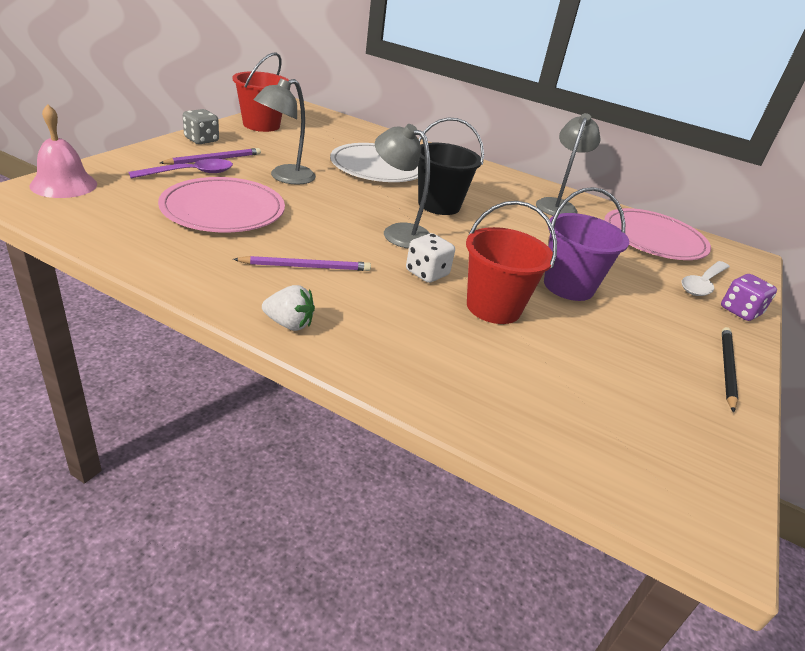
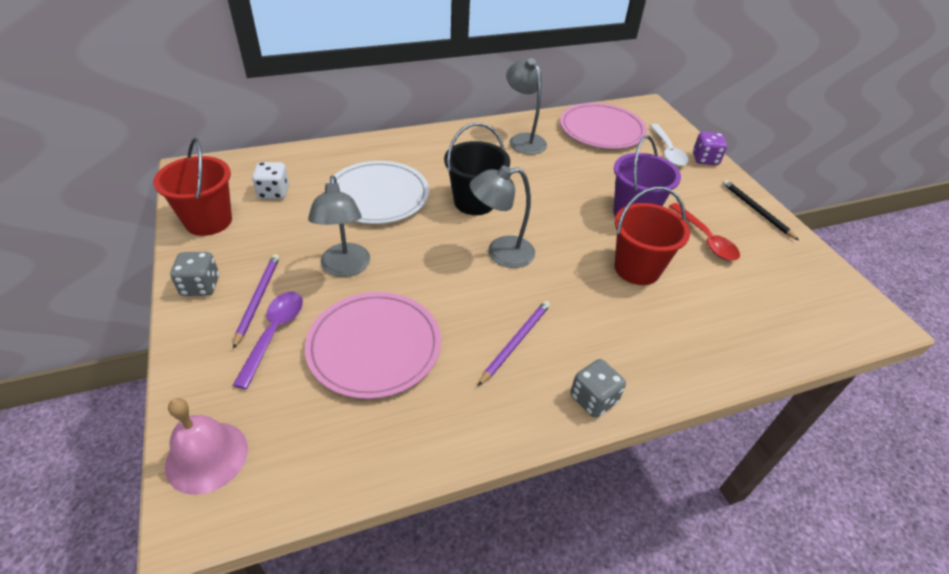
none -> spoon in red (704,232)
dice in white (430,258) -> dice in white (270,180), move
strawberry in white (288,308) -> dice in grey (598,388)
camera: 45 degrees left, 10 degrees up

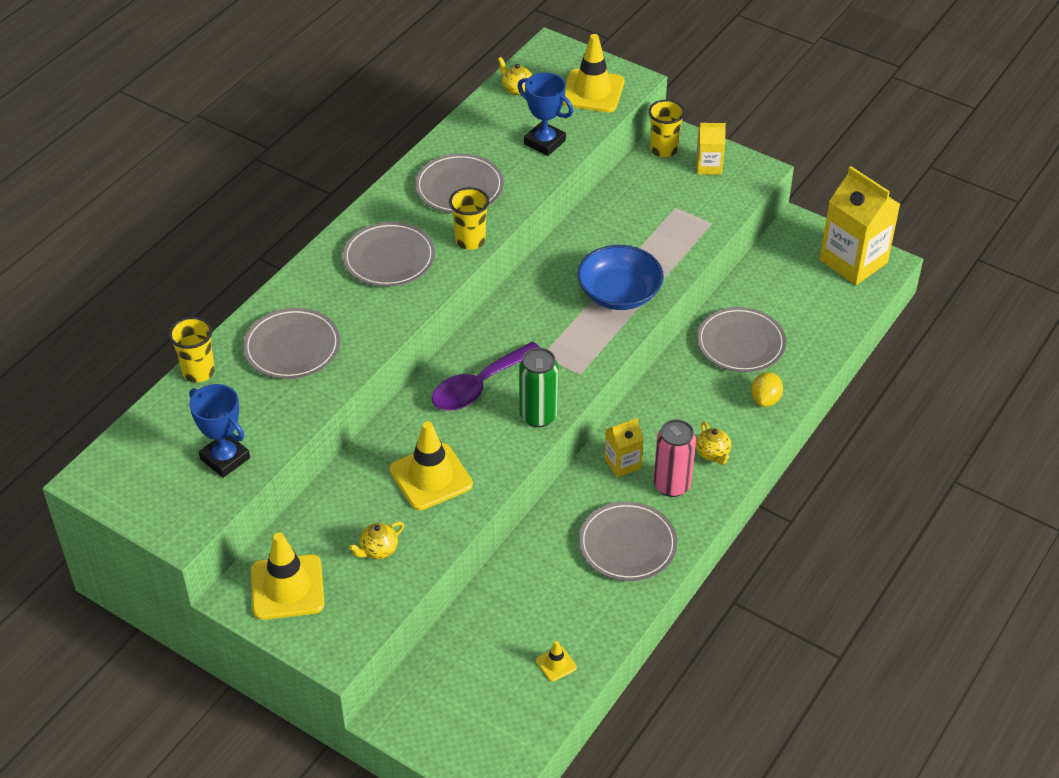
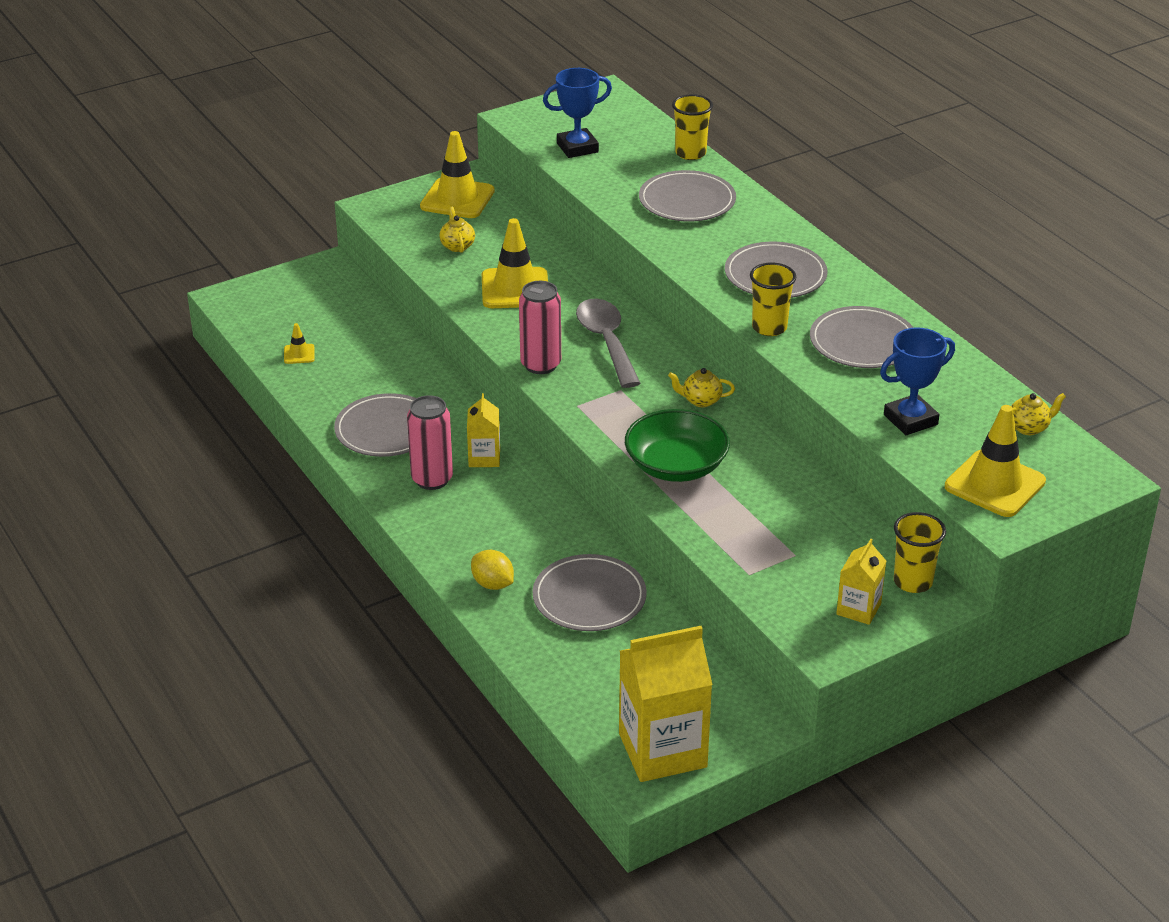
teapot in yellow (713,443) -> teapot in yellow (701,387), move
spoon in purple (486,376) -> spoon in grey (608,343)
can in green (539,387) -> can in pink (540,327)
bowl in blue (620,277) -> bowl in green (677,445)
camera: 115 degrees right, 10 degrees down

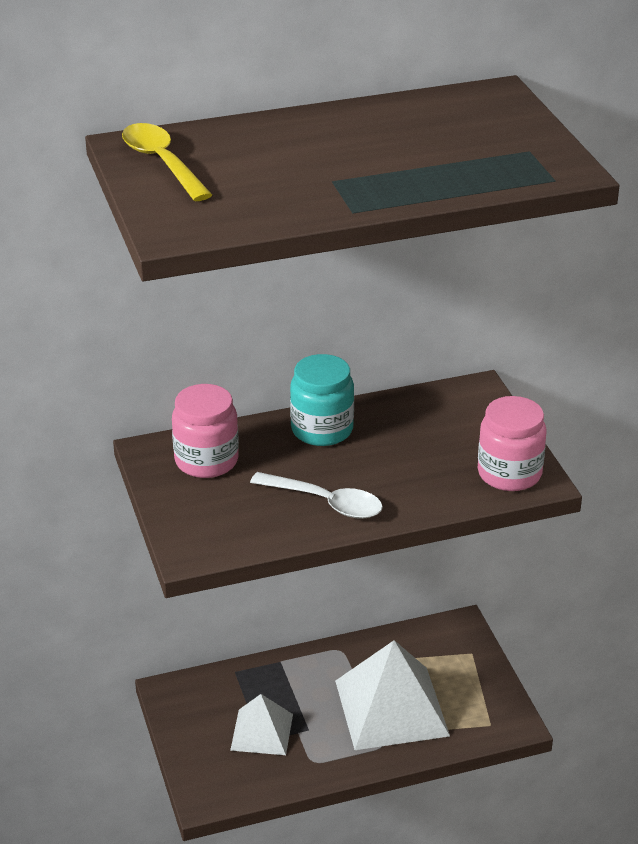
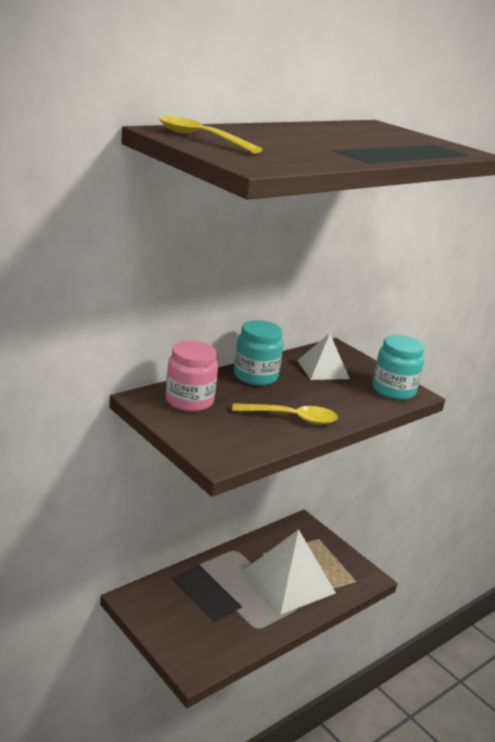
pyramid in white (261,724) -> pyramid in white (323,356), move
spoon in white (316,495) -> spoon in yellow (285,414)
jar in pink (512,443) -> jar in turquoise (398,367)
camera: 25 degrees left, 10 degrees down

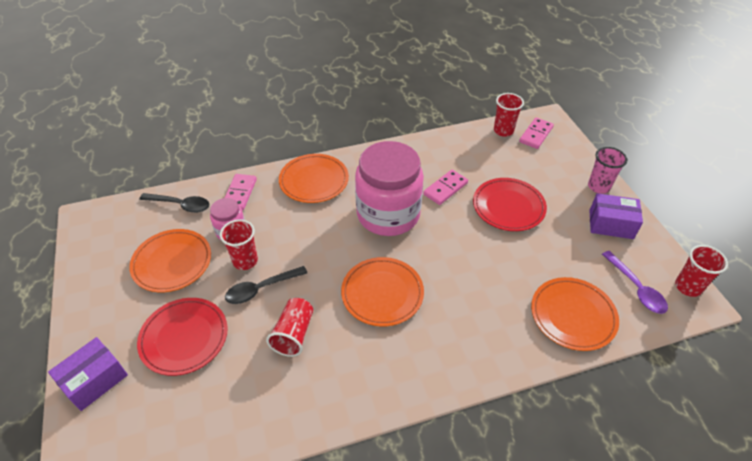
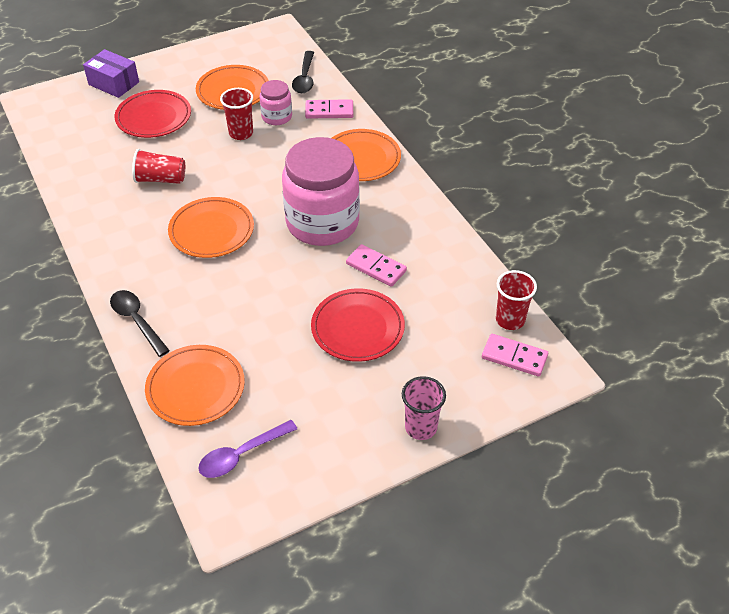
box in purple (616,216) -> none
cup in red (701,271) -> none
spoon in black (266,285) -> spoon in black (140,323), move
camera: 80 degrees right, 0 degrees up

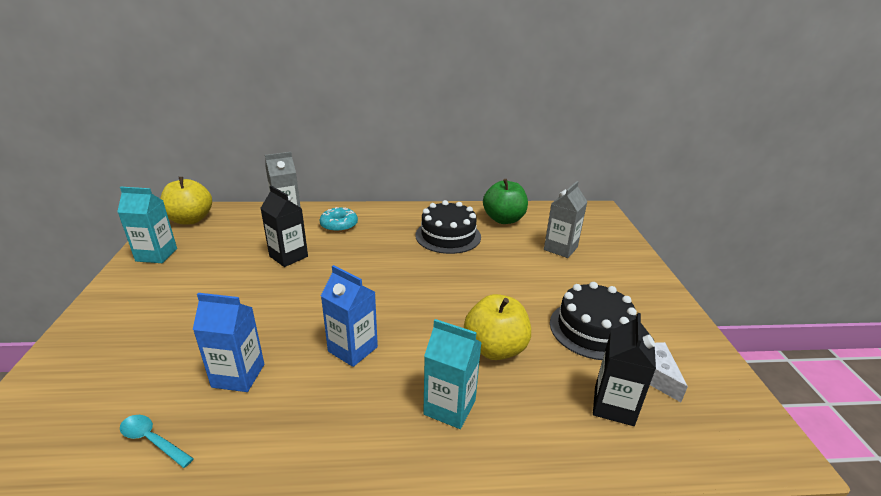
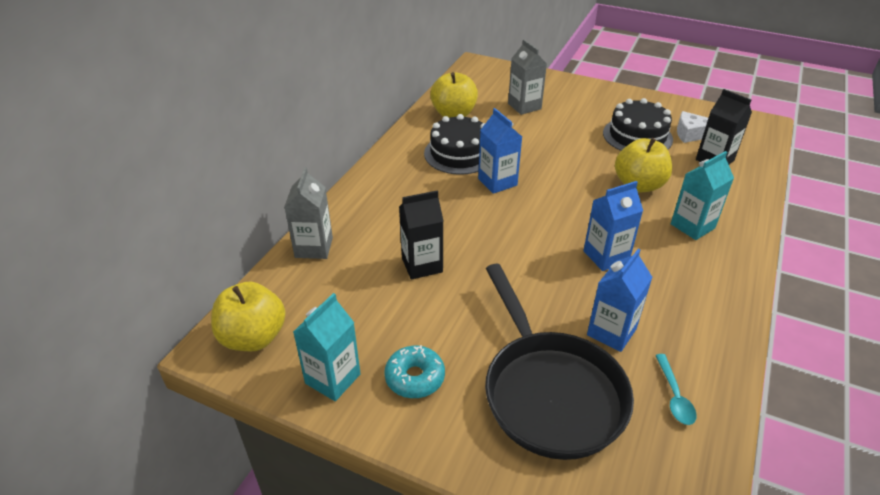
none -> carton in blue (500,151)
none -> pan in black (559,362)
donut in turquoise (339,219) -> donut in turquoise (414,371), move
apple in green (505,201) -> apple in yellow (454,95)
spoon in turquoise (157,441) -> spoon in turquoise (676,389), 60 degrees counterclockwise
camera: 60 degrees left, 10 degrees up

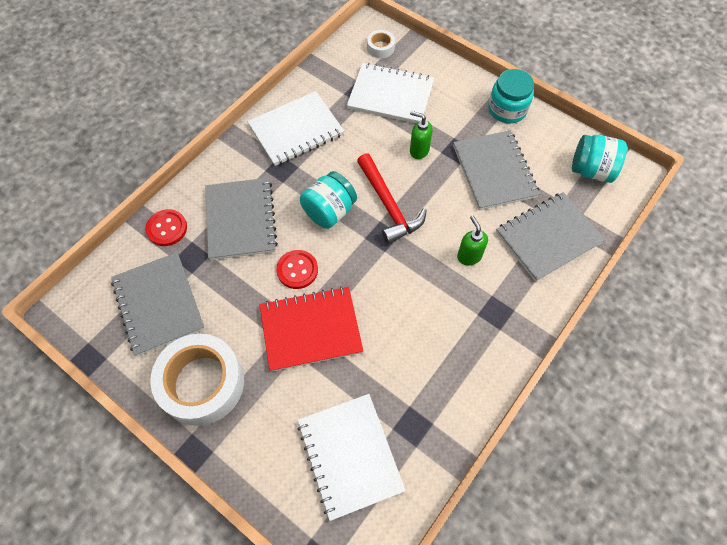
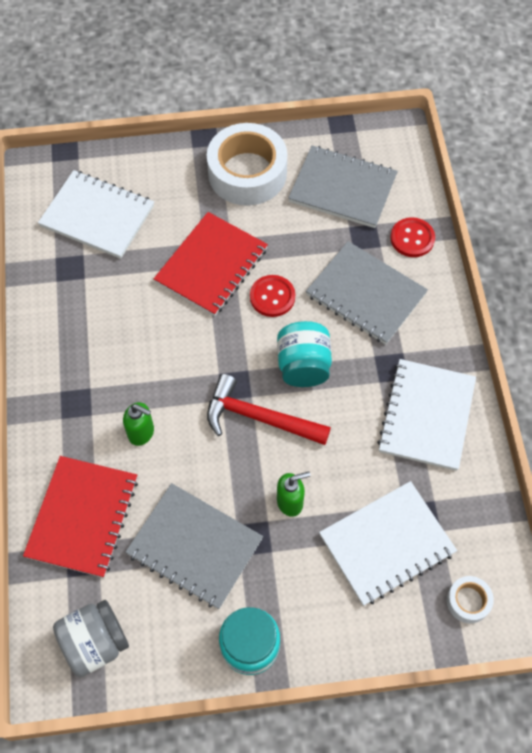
notebook in grey (551,237) -> notebook in red (80,517)
jar in turquoise (599,159) -> jar in grey (91,638)
camera: 135 degrees right, 0 degrees up

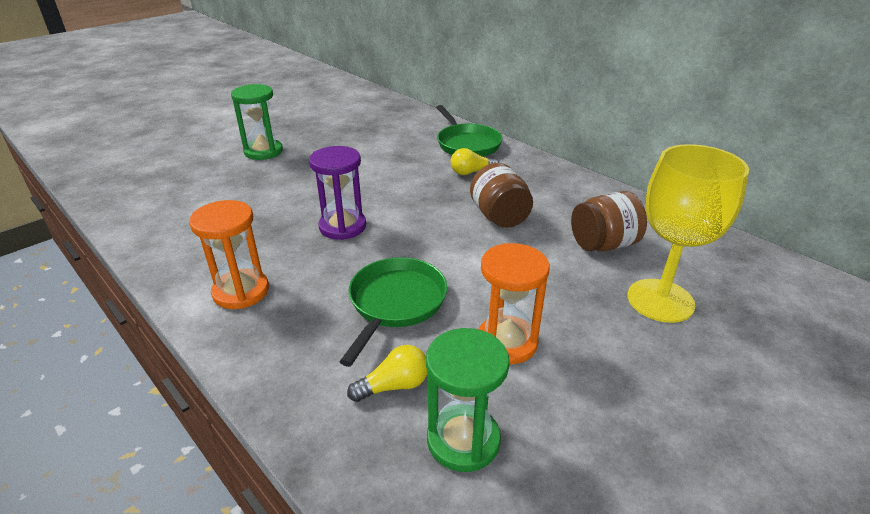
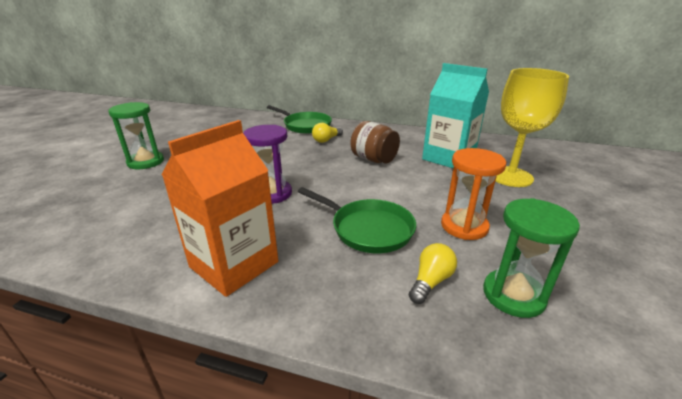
hourglass in orange (229,254) -> carton in orange (220,208)
jar in brown (609,221) -> carton in turquoise (455,115)
pan in green (393,312) -> pan in green (357,220), 135 degrees clockwise
camera: 30 degrees left, 5 degrees down

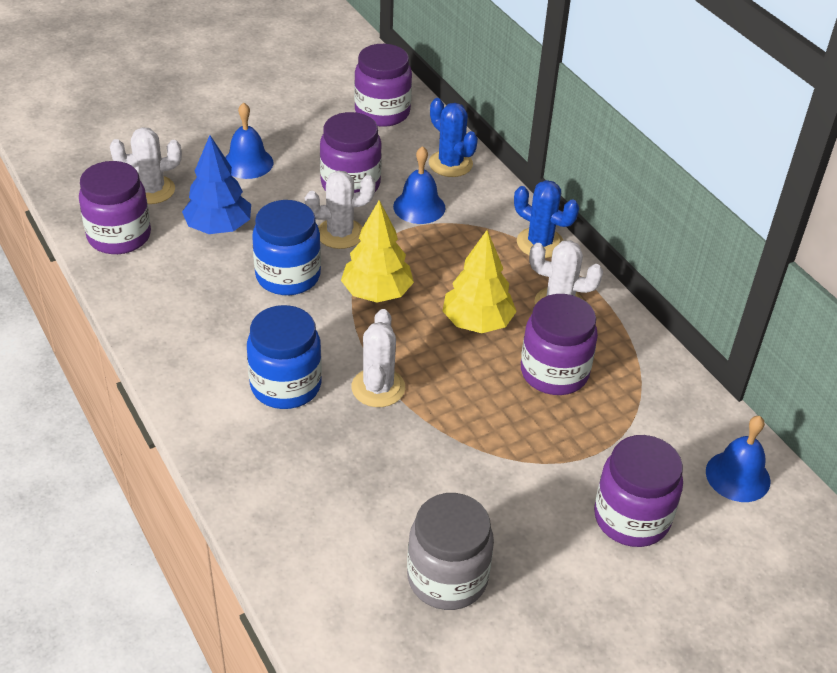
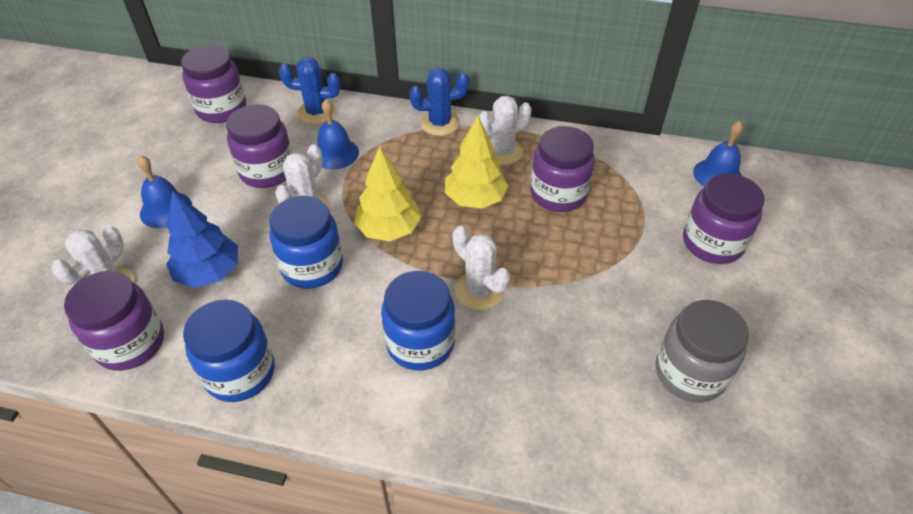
none -> jar in blue (229,350)
camera: 45 degrees left, 5 degrees up

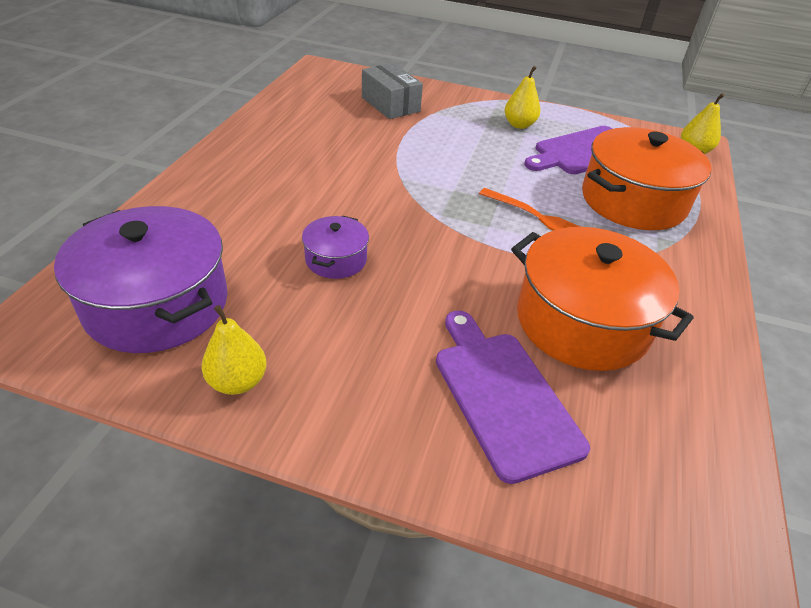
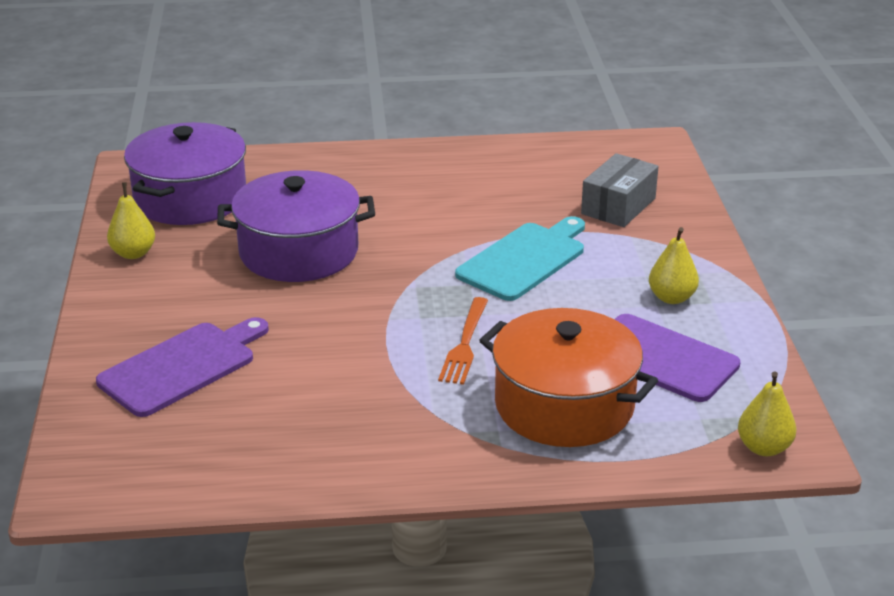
pot in orange (602,299) -> none
none -> cutting board in turquoise (520,258)
pot in purple (335,247) -> pot in purple (296,226), x2.02
camera: 70 degrees right, 10 degrees down

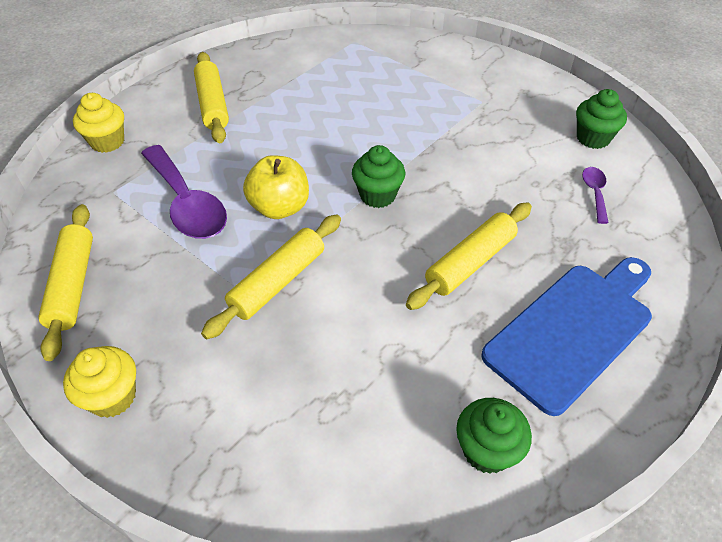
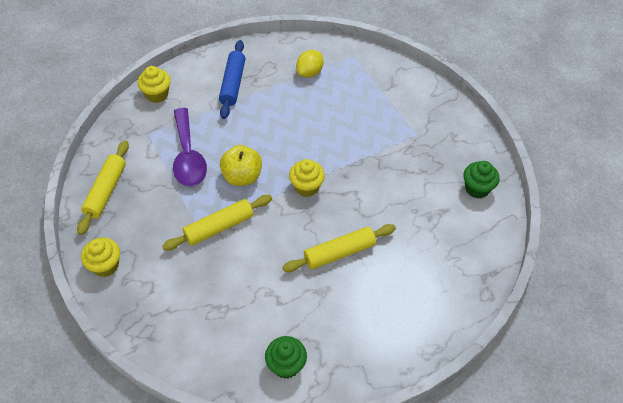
cutting board in blue (566,336) -> none
spoon in purple (595,195) -> none
none -> lemon in yellow (309,64)
rolling pin in yellow (211,97) -> rolling pin in blue (232,79)
cupcake in green (378,176) -> cupcake in yellow (307,178)
camera: 20 degrees right, 5 degrees up

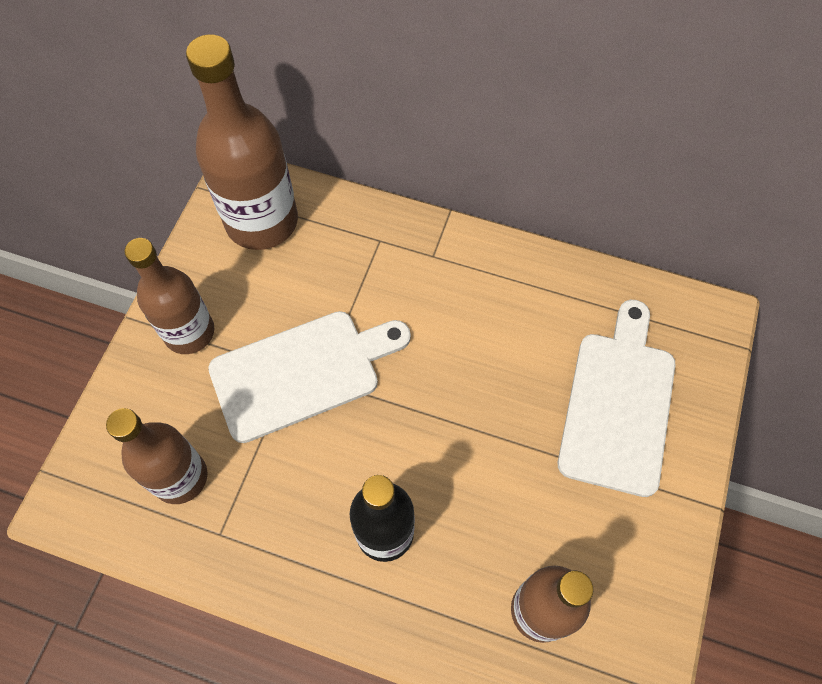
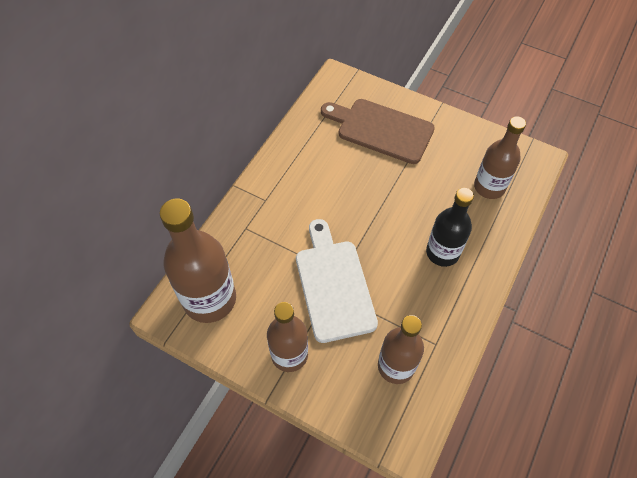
cutting board in white (616,398) -> cutting board in brown (378,131)
camera: 80 degrees left, 5 degrees down

